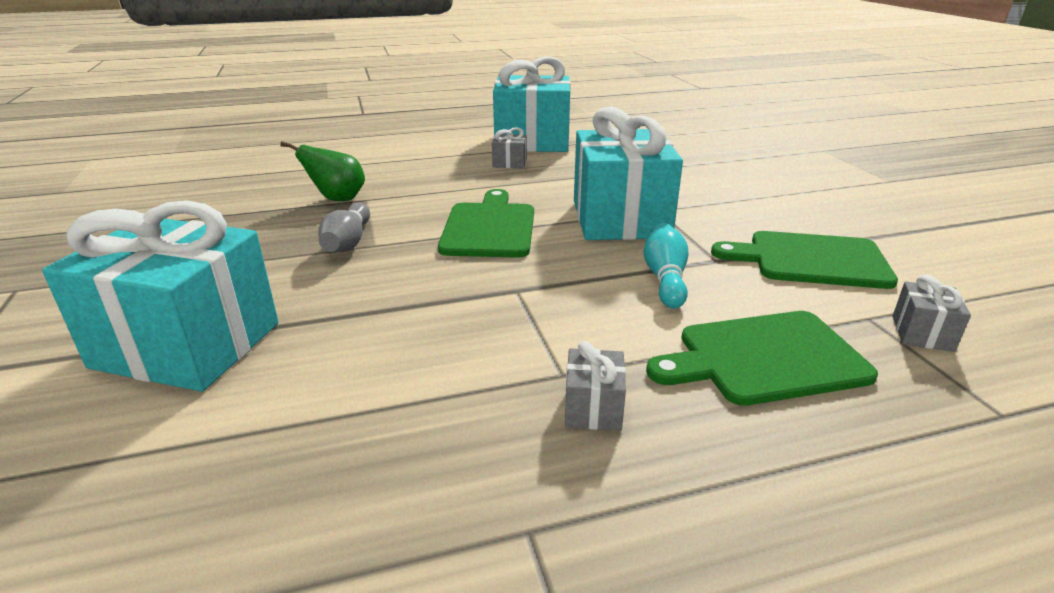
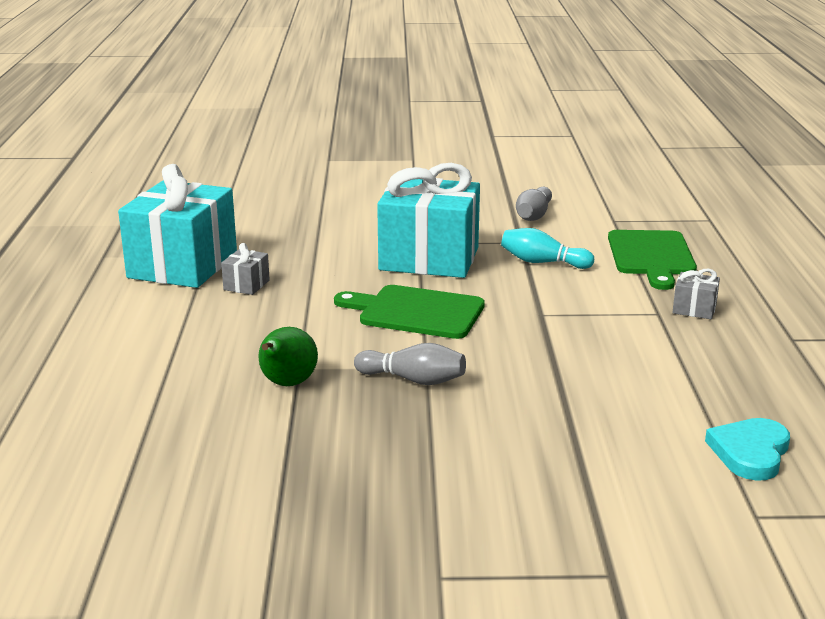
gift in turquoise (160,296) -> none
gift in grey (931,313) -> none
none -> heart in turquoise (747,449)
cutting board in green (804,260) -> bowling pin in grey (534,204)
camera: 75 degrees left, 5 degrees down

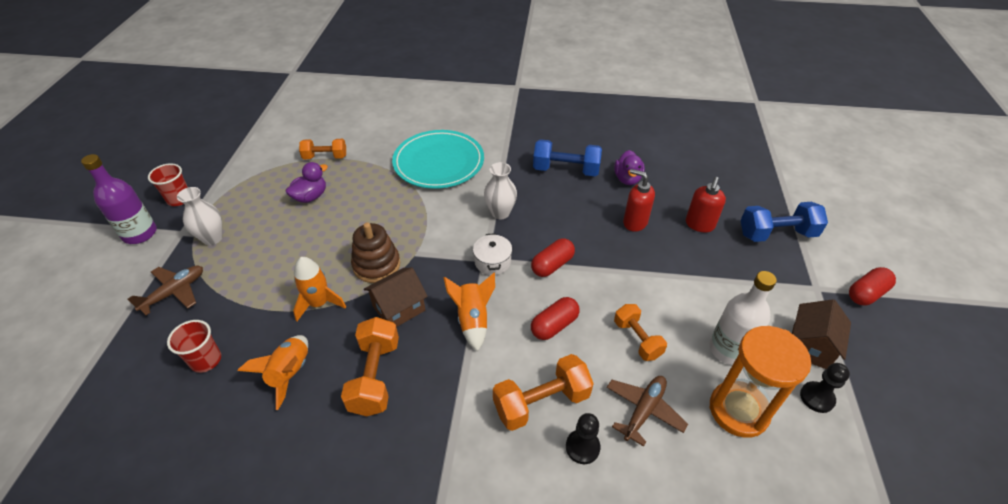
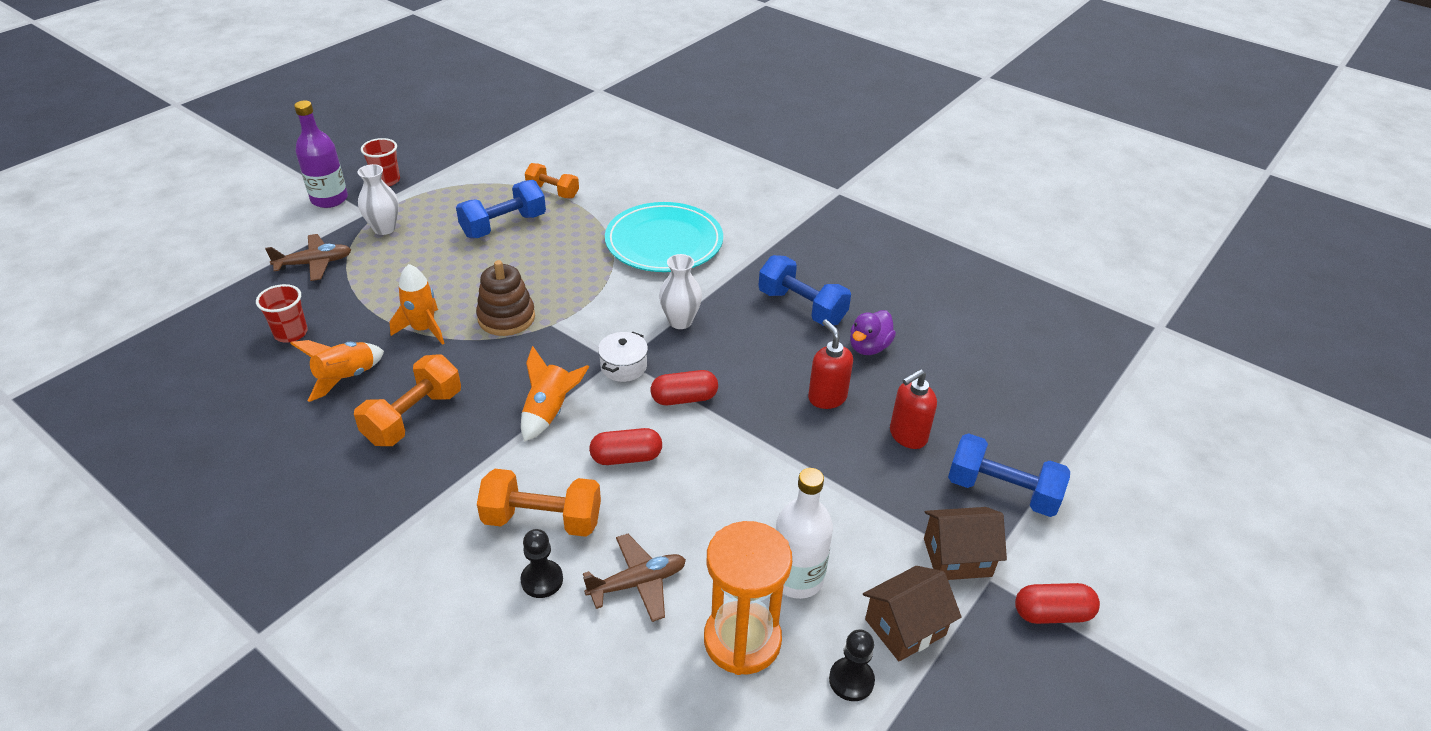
dumbbell in orange (640,332) -> none
house in brown (396,297) -> house in brown (965,543), move
duck in purple (307,182) -> dumbbell in blue (501,209)
camera: 30 degrees right, 5 degrees down

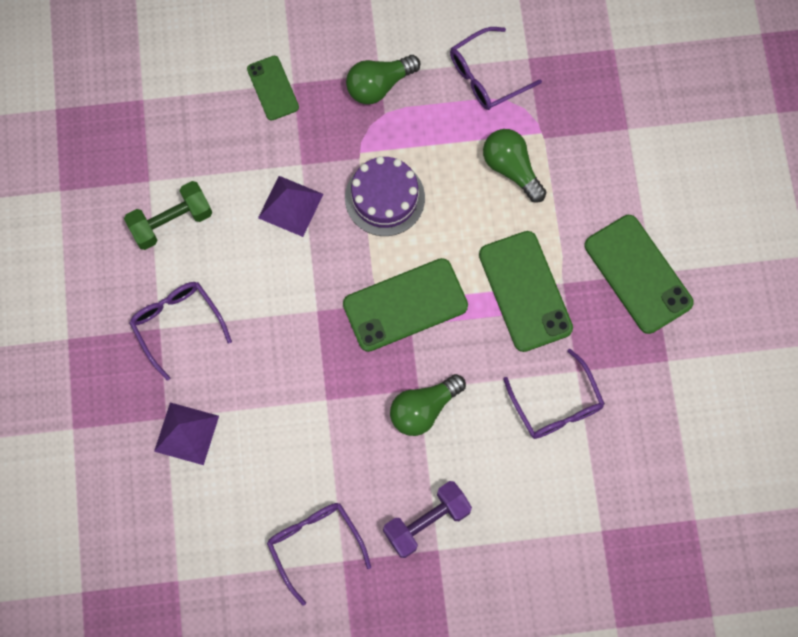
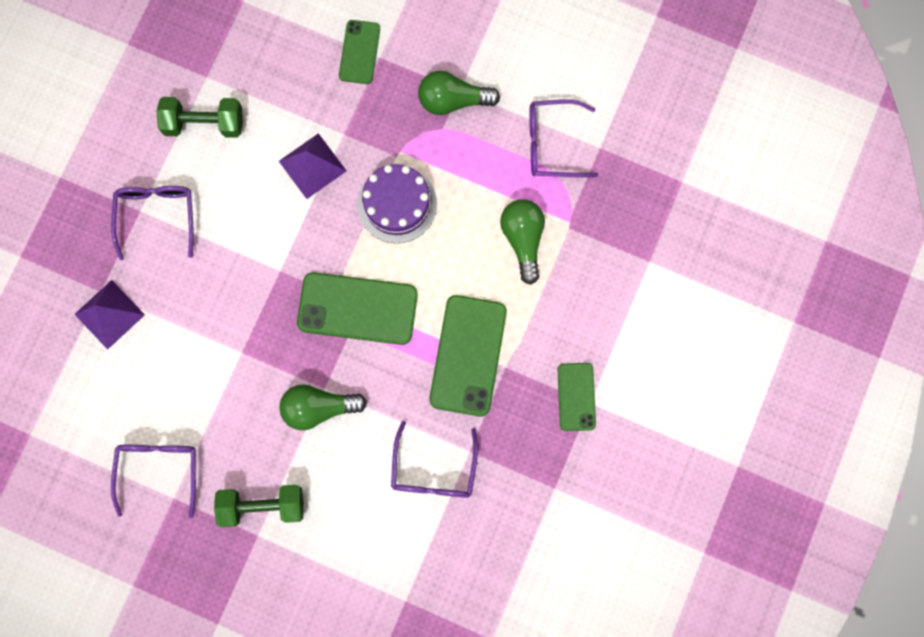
dumbbell in purple (427,519) -> dumbbell in green (259,506)
phone in green (639,274) -> phone in green (577,397), x0.58
camera: 30 degrees right, 5 degrees up

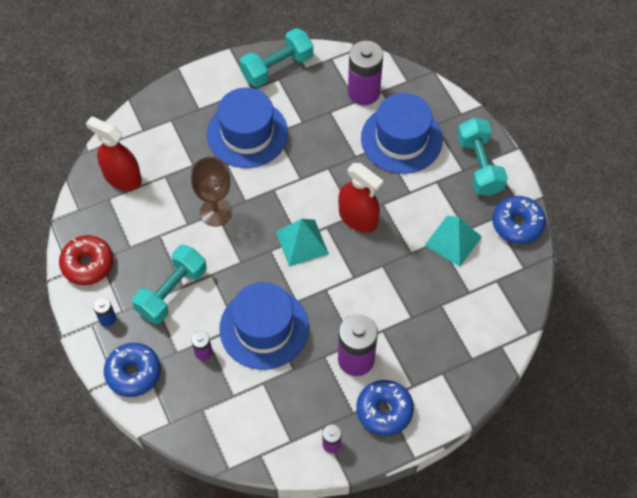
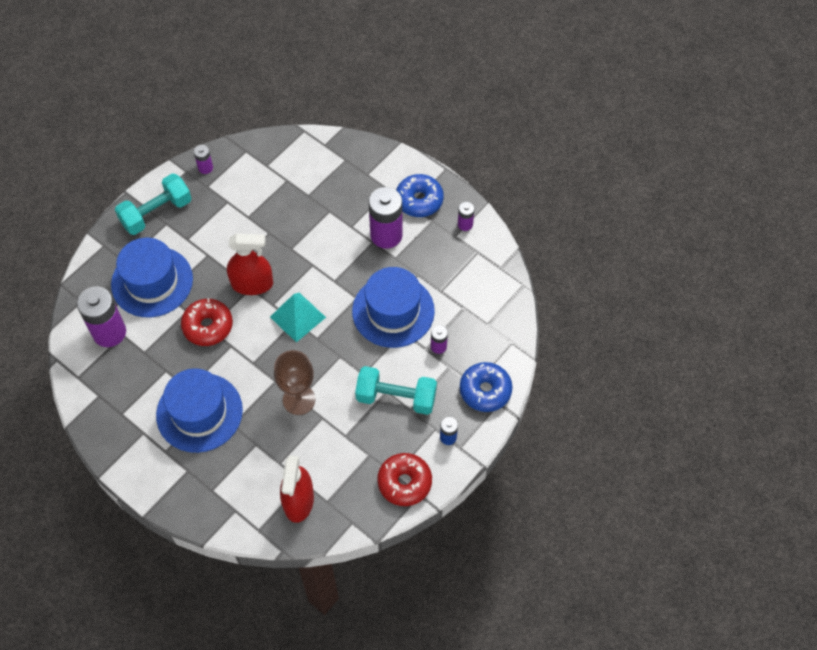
dumbbell in turquoise (276,57) -> none
pyramid in turquoise (453,241) -> none
none -> donut in red (207,322)
donut in blue (519,220) -> battery in purple (203,159)
spray bottle in red (361,198) -> spray bottle in red (250,264), 75 degrees clockwise
camera: 115 degrees left, 0 degrees up

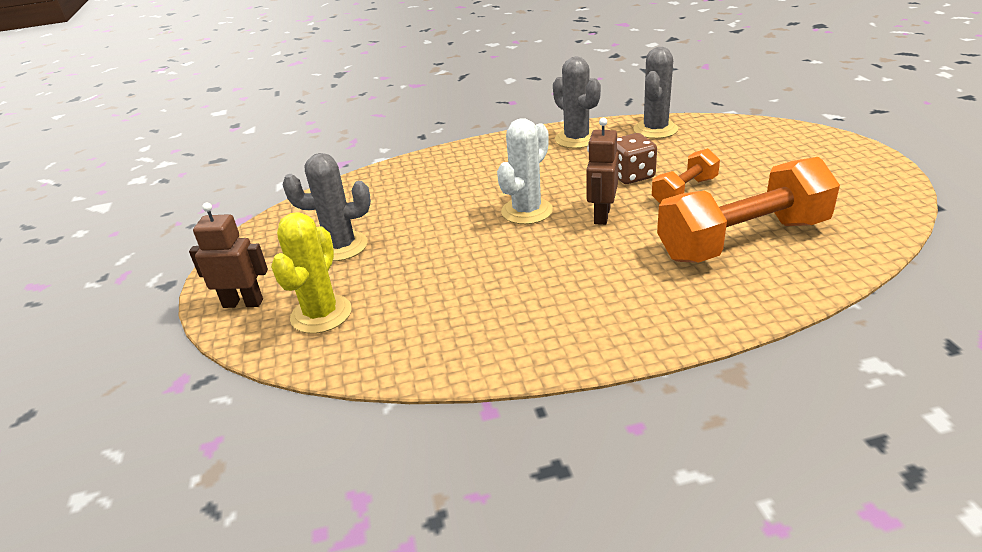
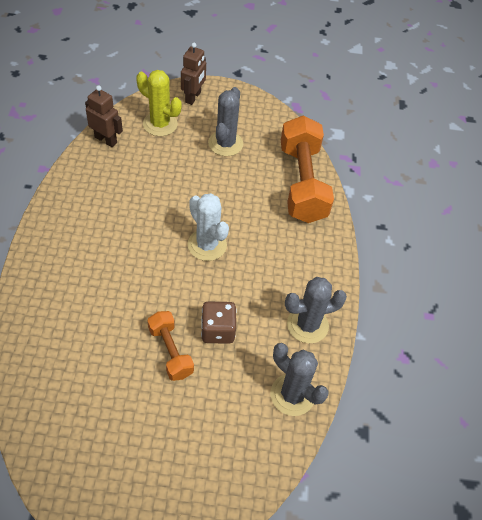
robot in brown (602,171) -> robot in brown (104,116), move
dumbbell in orange (748,210) -> dumbbell in orange (307,169), move
camera: 100 degrees right, 20 degrees up

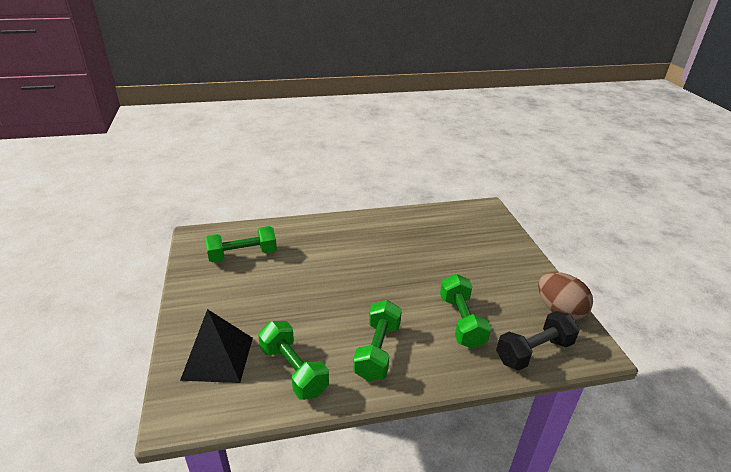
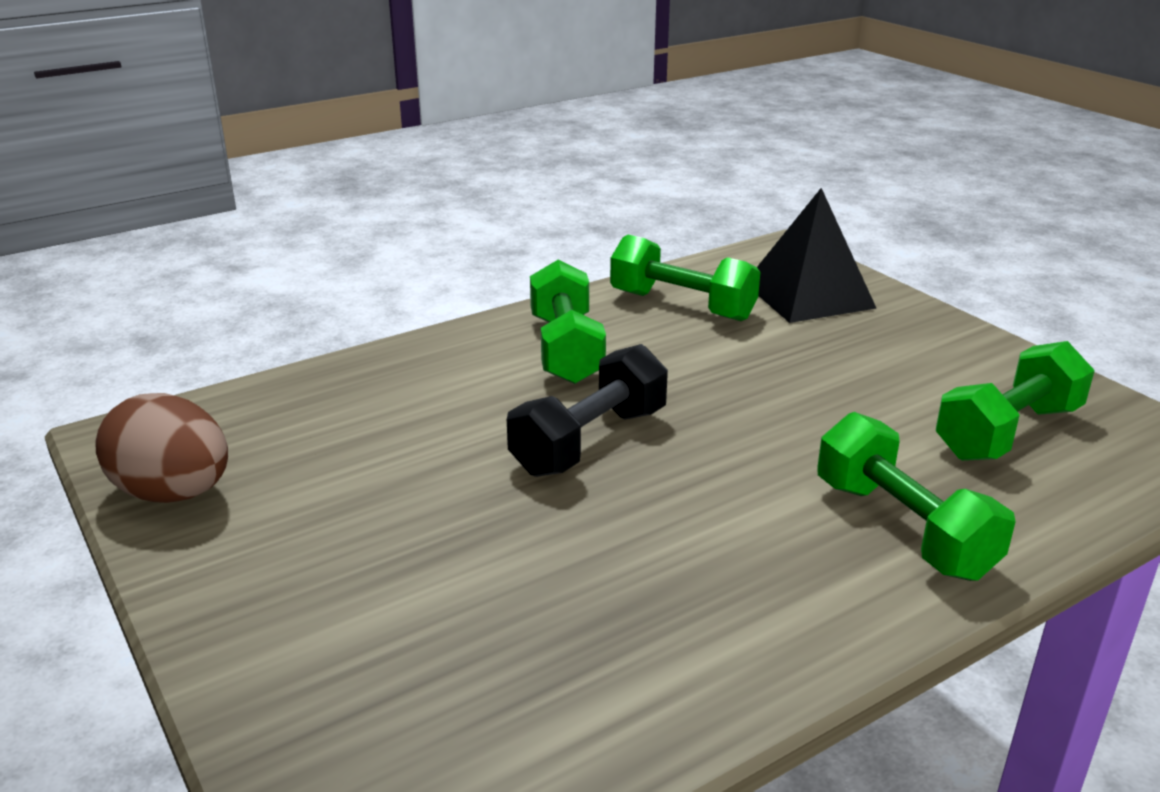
dumbbell in green (465,311) -> dumbbell in green (916,496), move
dumbbell in black (538,341) -> dumbbell in black (587,410), move
camera: 160 degrees right, 5 degrees down

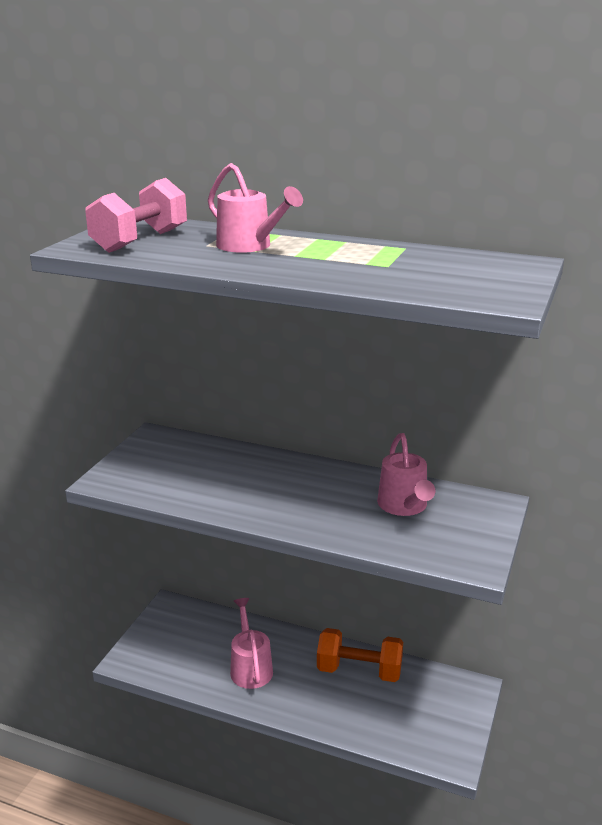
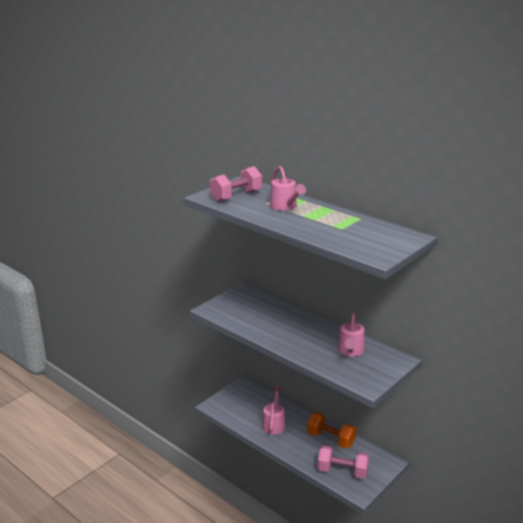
none -> dumbbell in pink (343,462)
camera: 20 degrees right, 0 degrees up

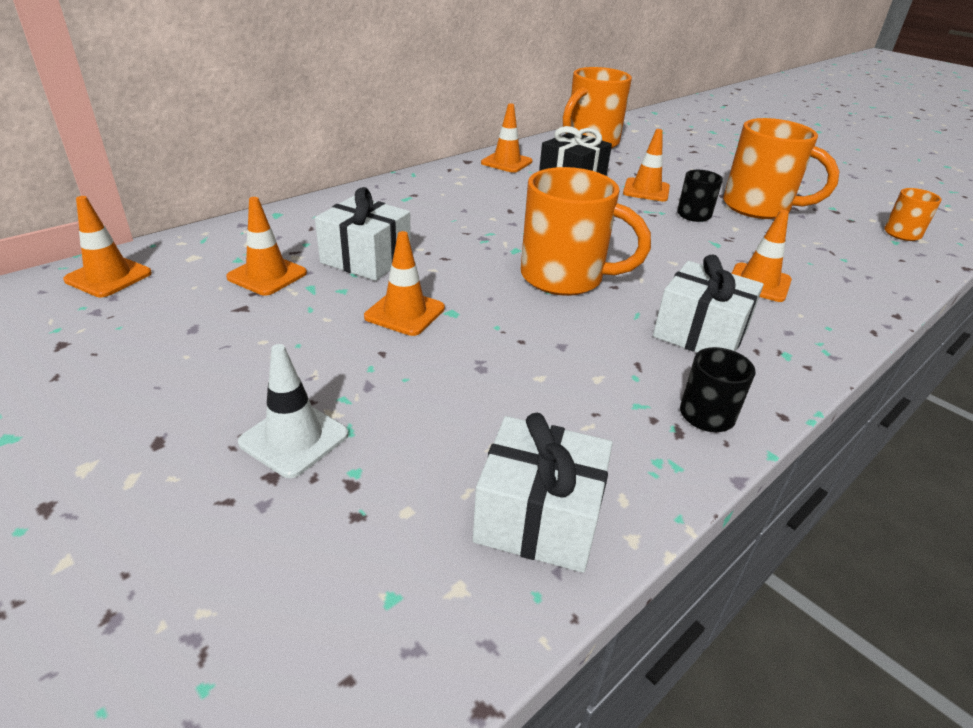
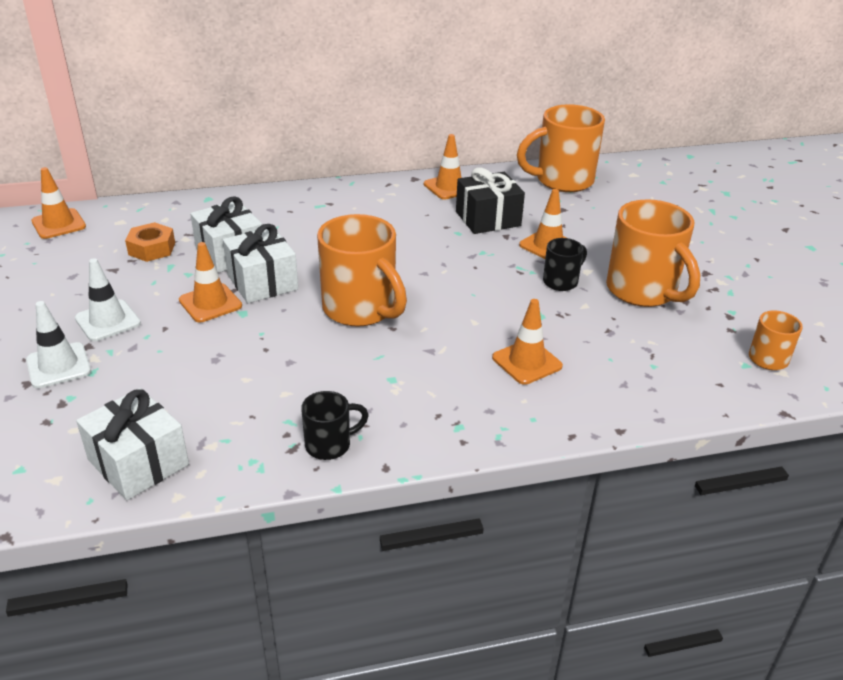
none -> traffic cone in white (108,299)
gift in white (708,304) -> gift in white (260,263), move
traffic cone in orange (266,246) -> nut in orange (150,242)
camera: 30 degrees right, 0 degrees up

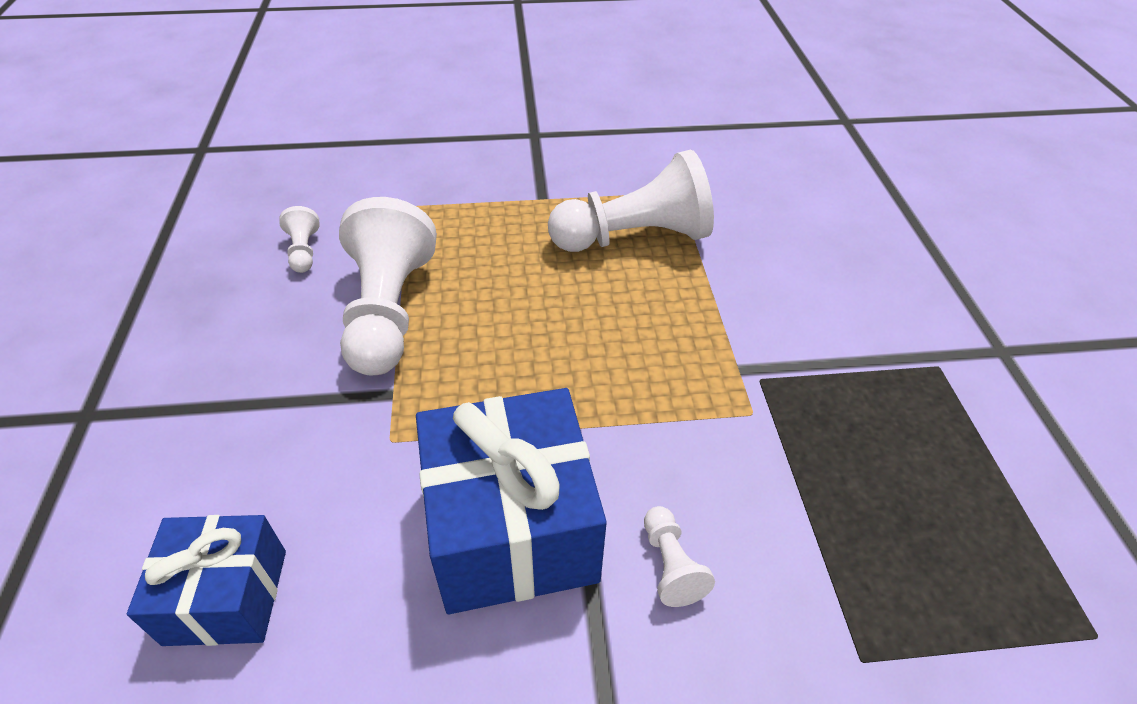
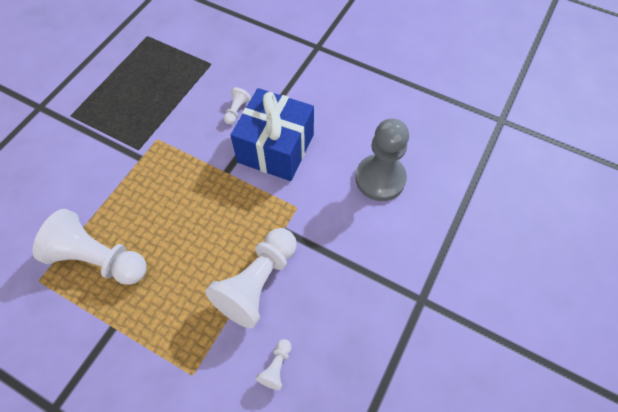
gift in blue (206,580) -> pawn in grey (382,159)
camera: 145 degrees left, 15 degrees up

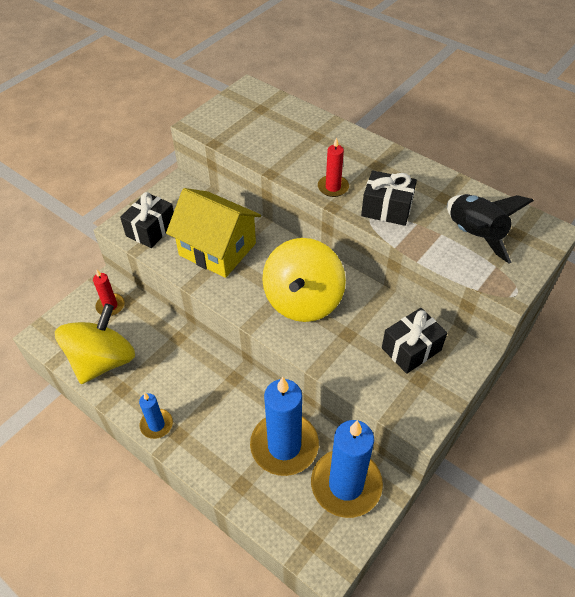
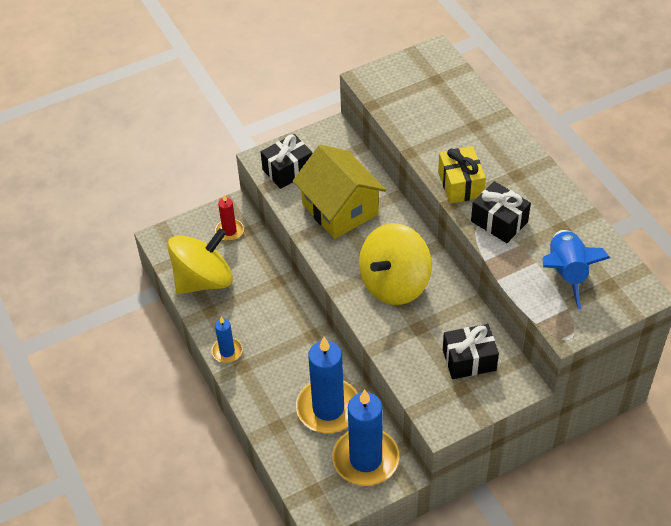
candle in red (333,167) -> gift in yellow (462,175)
rocket in black (490,229) -> rocket in blue (576,270)
camera: 25 degrees right, 0 degrees up

